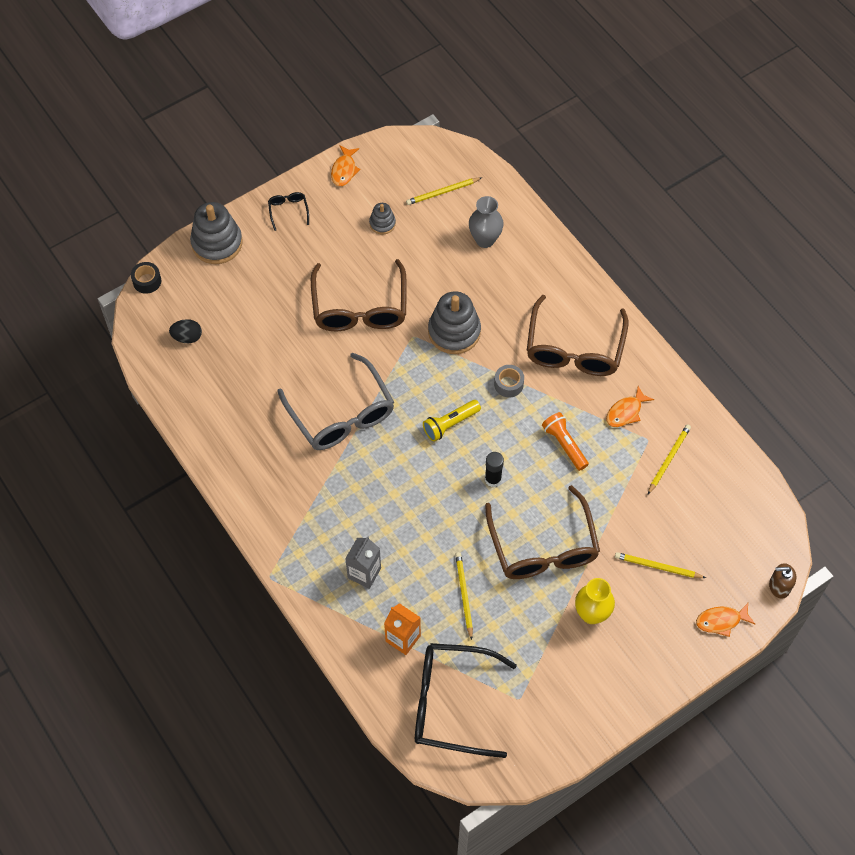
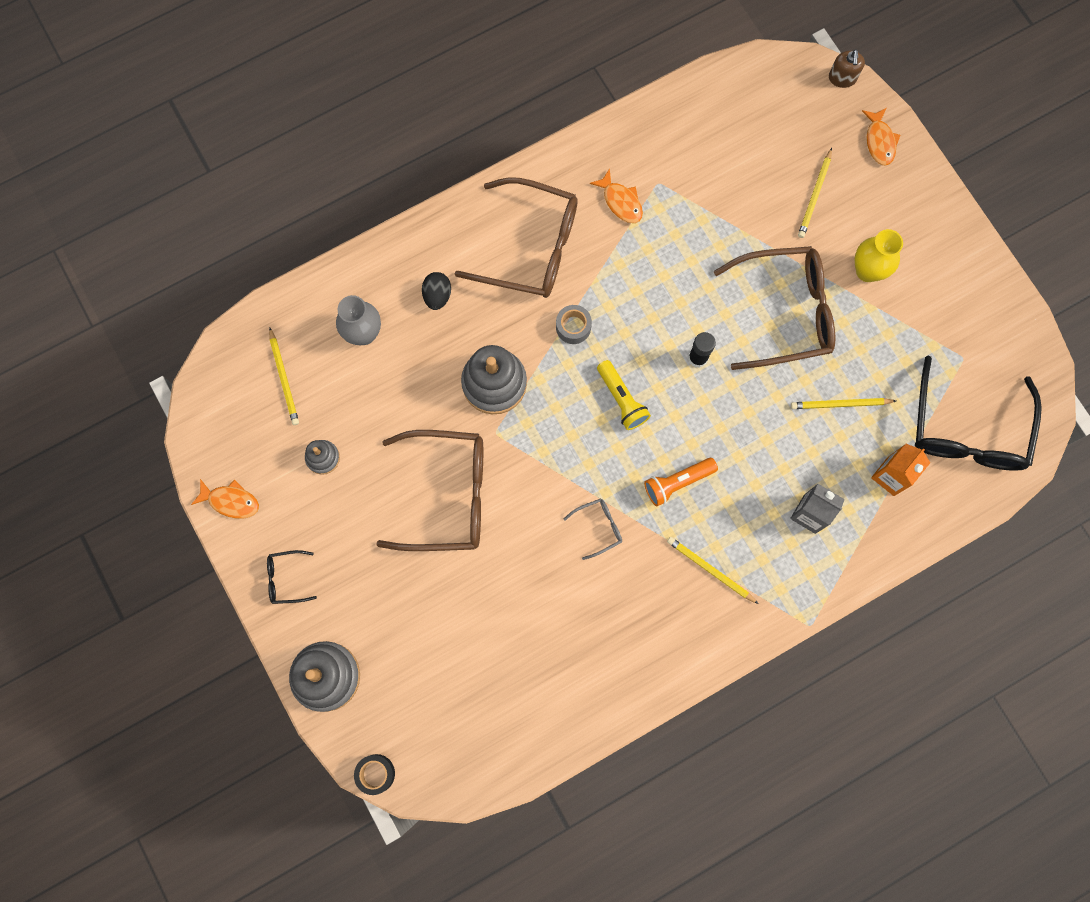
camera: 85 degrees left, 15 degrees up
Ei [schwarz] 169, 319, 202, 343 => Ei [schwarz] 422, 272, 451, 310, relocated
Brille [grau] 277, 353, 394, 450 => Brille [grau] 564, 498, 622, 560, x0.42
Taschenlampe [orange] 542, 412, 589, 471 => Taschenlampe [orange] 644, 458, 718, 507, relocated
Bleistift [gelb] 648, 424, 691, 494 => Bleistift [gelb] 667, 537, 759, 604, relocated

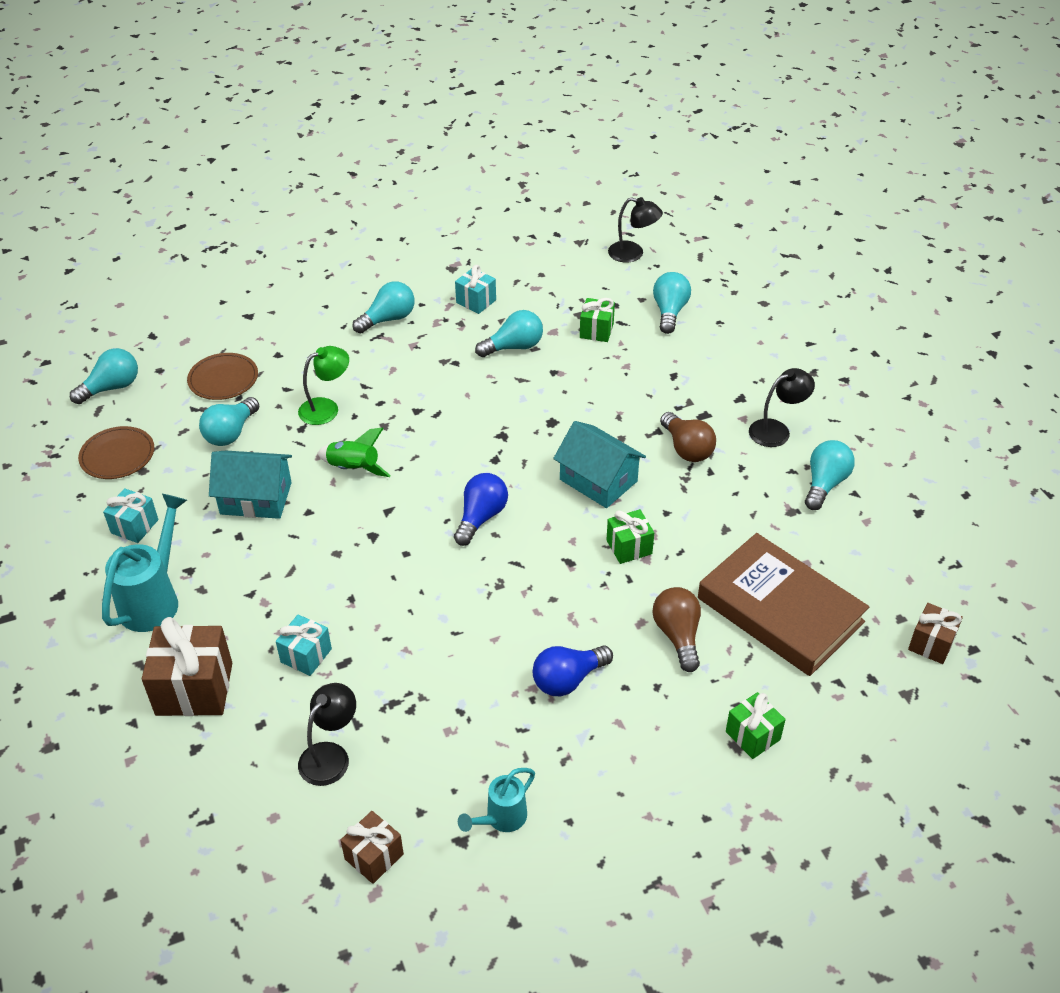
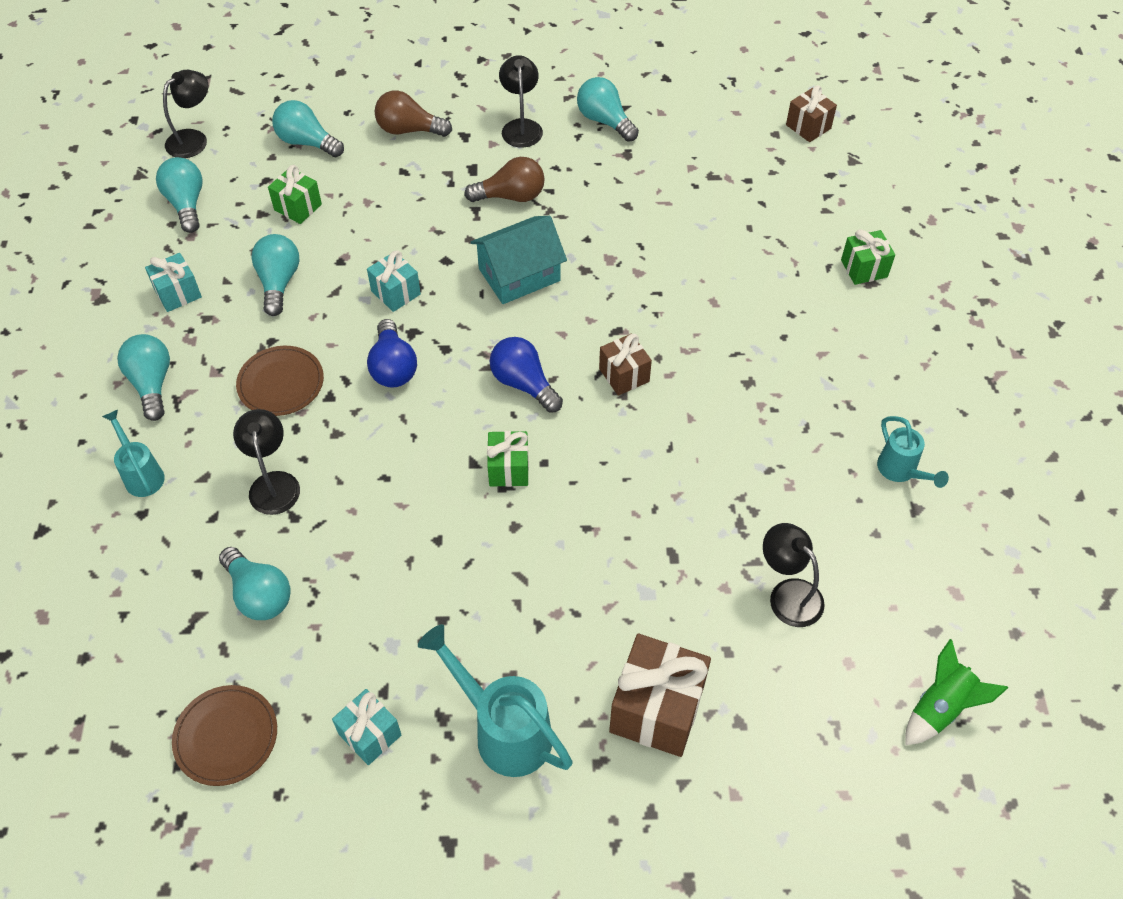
camera: 70 degrees left, 10 degrees up
Lampe [grün] 298, 346, 349, 425 => Lampe [schwarz] 233, 409, 300, 515
Glühbirne [türkis] 70, 348, 138, 404 => Glühbirne [türkis] 156, 157, 202, 233, relocated
Teller [braun] 187, 353, 258, 400 => Teller [braun] 236, 346, 324, 416, relocated
Rakete [grün] 318, 428, 391, 477 => Rakete [grün] 905, 639, 1009, 745, relocated
Haus [türkis] 209, 451, 292, 519 => nothing
Geschenk [grün] 607, 509, 654, 564 => Geschenk [grün] 487, 431, 529, 487, relocated
Buch [braun] 698, 533, 869, 676 => nothing
Glühbirne [braun] 653, 587, 701, 672 => Glühbirne [braun] 374, 90, 452, 137, relocated
Geschenk [türkis] 276, 614, 332, 676 => Geschenk [türkis] 367, 250, 421, 312, relocated
Glühbirne [blau] 533, 645, 613, 696 => Glühbirne [blau] 367, 319, 417, 388, relocated
Geschenk [braun] 341, 811, 404, 884 => Geschenk [braun] 599, 334, 652, 396, relocated
nothing => Gießkanne [türkis] 102, 410, 165, 497

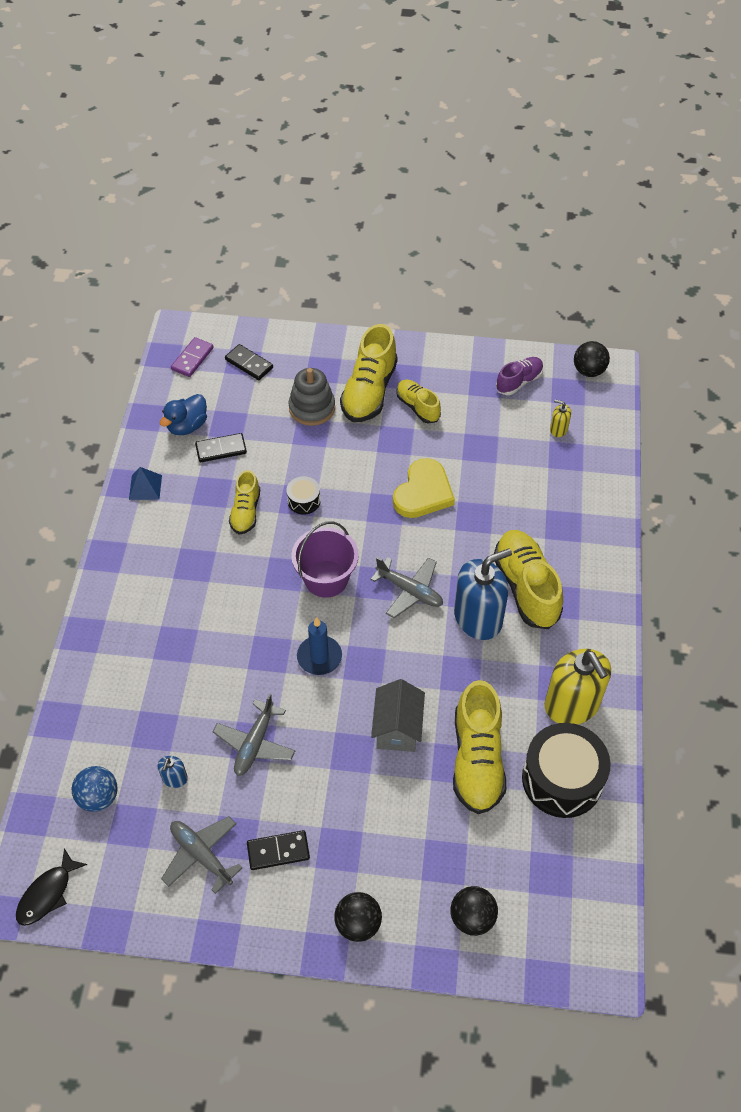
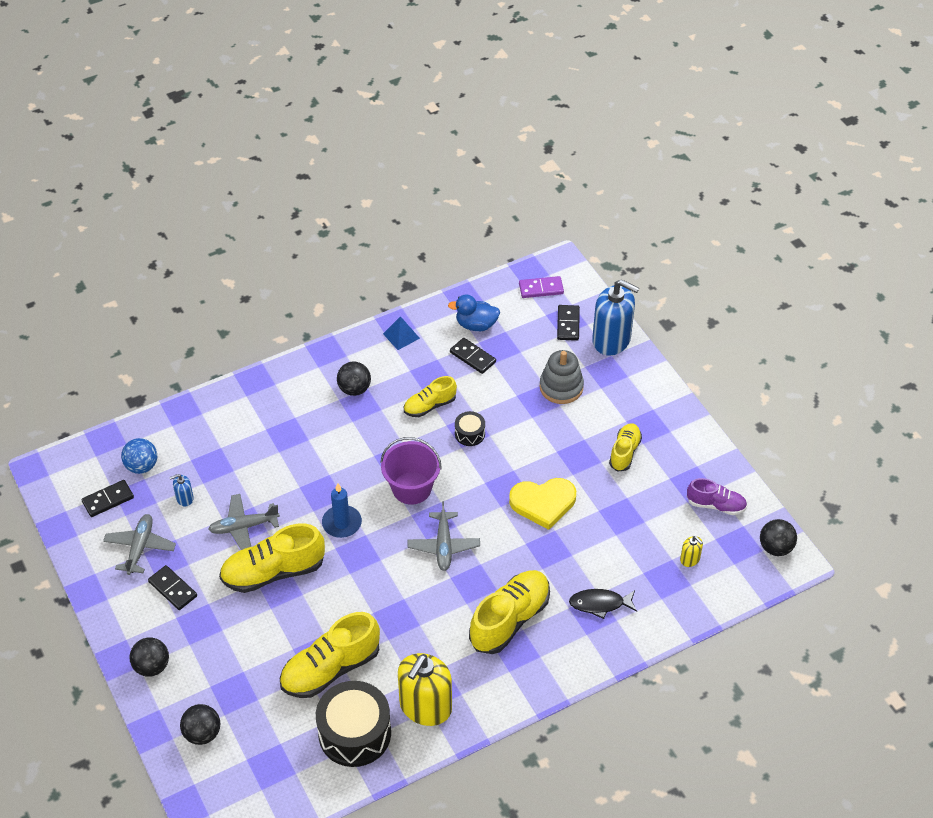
camera: 55 degrees right, 5 degrees down
Schuh [gelb] 340, 324, 398, 422 => Schuh [gelb] 219, 523, 325, 593, relocated
Seifenspender [gelb] 550, 399, 571, 437 => Seifenspender [gelb] 680, 536, 703, 567, 150 degrees clockwise
Seifenspender [blau] 454, 548, 512, 640 => Seifenspender [blau] 592, 279, 639, 355, relocated
Haus [grau] 371, 679, 425, 752 => nothing
Fisch [schwarz] 16, 848, 87, 926 => Fisch [schwarz] 569, 589, 637, 619, relocated
nothing => Ball [schwarz] 337, 362, 371, 396
nothing => Dominostein [schwarz] 82, 480, 134, 517

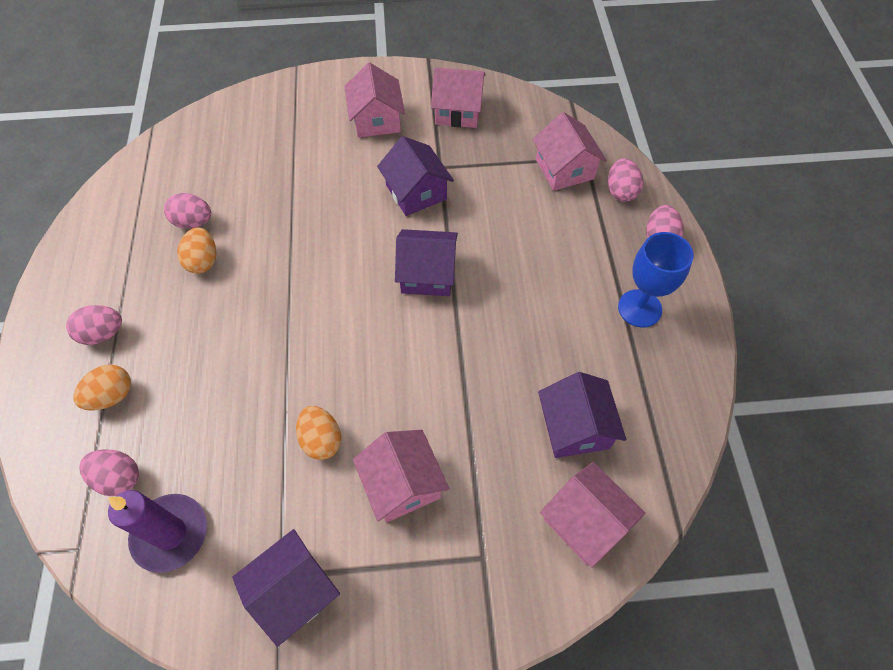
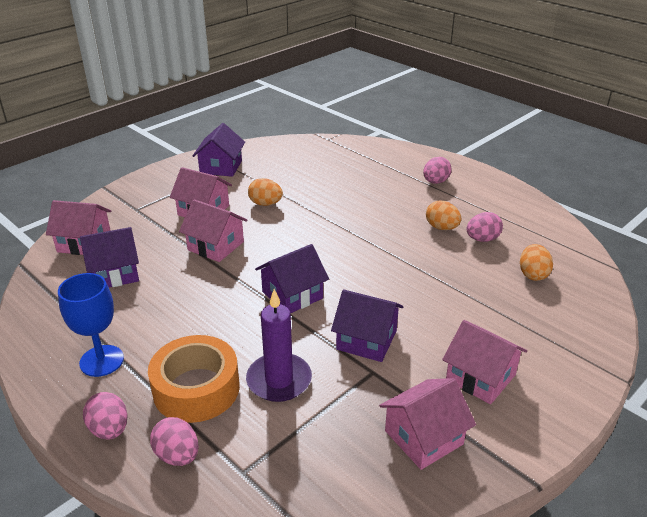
camera: 140 degrees right, 25 degrees down
Haus [rosa] 532, 112, 607, 191 => Haus [rosa] 179, 199, 247, 262, relocated
Ei [orange] 73, 364, 131, 411 => Ei [orange] 520, 244, 553, 281, relocated
Haus [lila] 538, 372, 626, 458 => Haus [lila] 80, 227, 139, 287, 60 degrees counterclockwise
Ei [rosa] 79, 449, 139, 496 => nothing
Kerze [lila] 108, 490, 207, 573 => Kerze [lila] 246, 289, 312, 402, relocated
nothing => Klebeband [orange] 148, 335, 240, 423

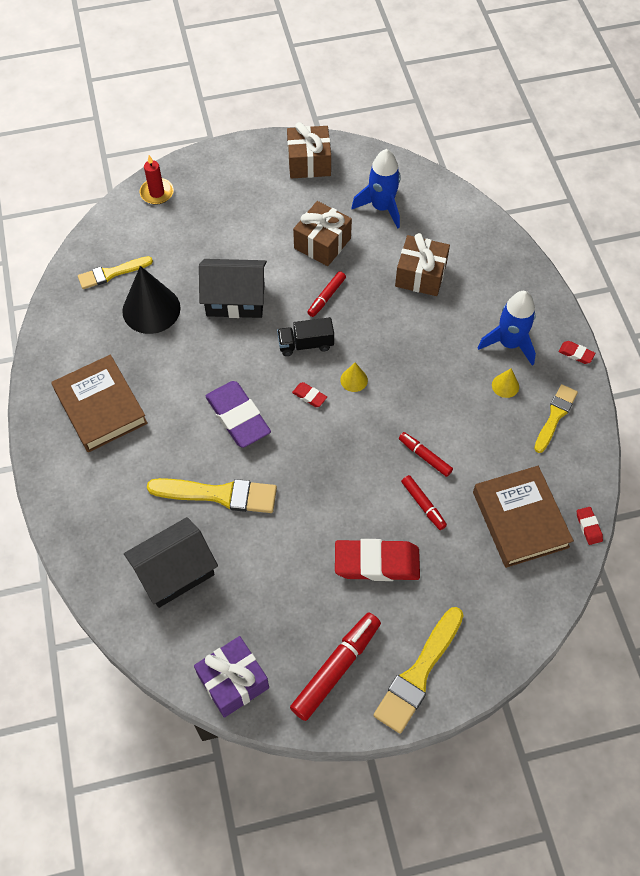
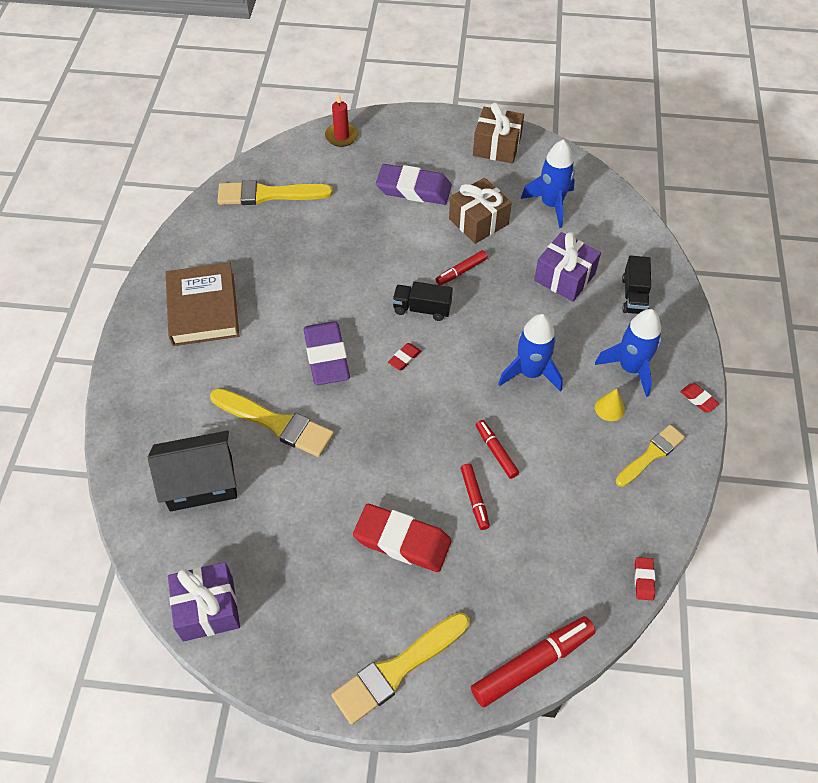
camera: 20 degrees right, 5 degrees down
Geschenk [braun] 395, 233, 450, 296 => Geschenk [lila] 534, 232, 601, 301
Pinsel [gelb] 78, 256, 153, 289 => Pinsel [gelb] 217, 180, 333, 205, x1.52
Haus [schwarz] 199, 259, 267, 318 => nothing
Kegel [schwarz] 122, 266, 180, 334 => nothing
Kegel [gelb] 340, 363, 368, 392 => nothing
Radiergummi [rot] 292, 382, 327, 407 => Radiergummi [rot] 388, 343, 421, 370, 75 degrees clockwise
Buch [braun] 473, 466, 574, 568 => nothing
Filzstift [rot] 290, 612, 381, 721 => Filzstift [rot] 471, 616, 596, 707, relocated
nothing => Radiergummi [lila] 376, 164, 452, 205
nothing => Lastwagen [schwarz] 622, 255, 651, 314
nothing => Rakete [blau] 498, 314, 563, 392

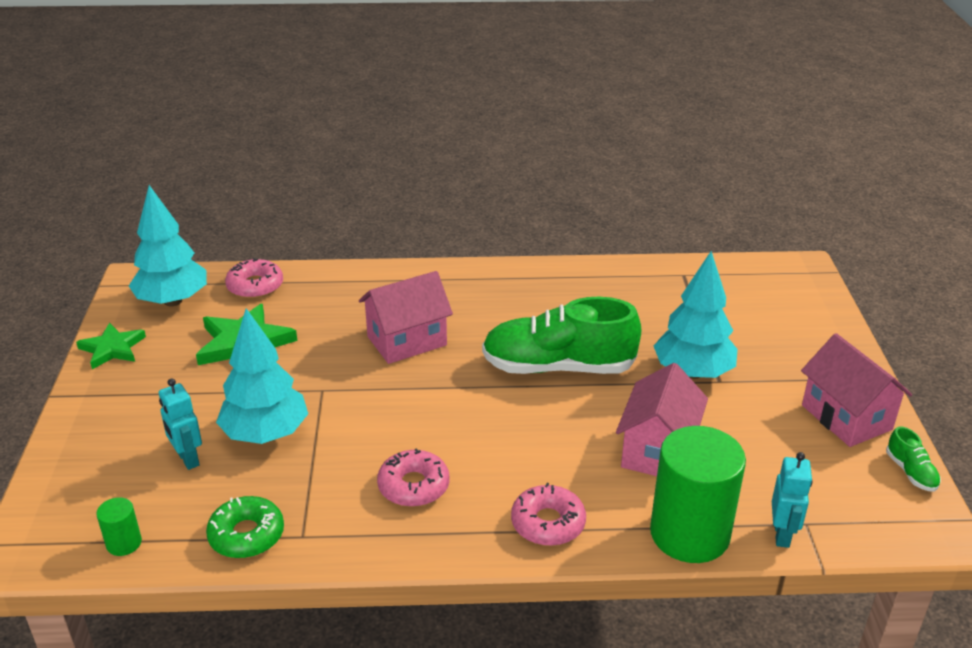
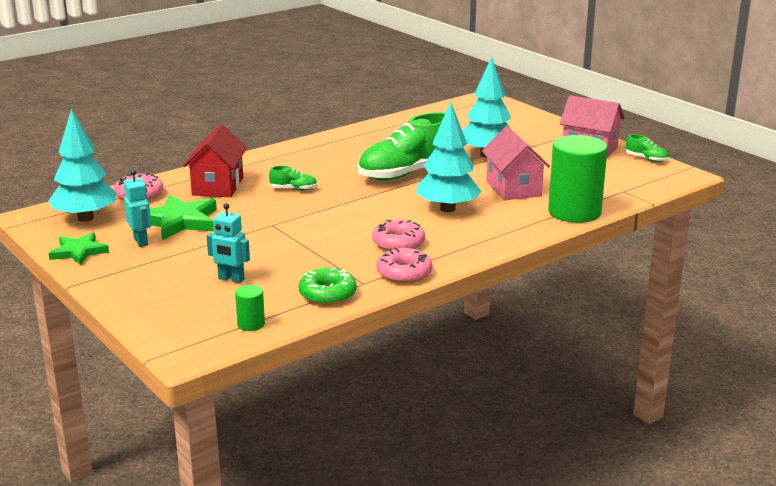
camera: 35 degrees left, 10 degrees down
Haus [rosa] 359, 271, 453, 364 => Schuh [grün] 269, 166, 317, 190
Baum [türkis] 216, 308, 308, 444 => Baum [türkis] 416, 102, 482, 212, relocated
Roboter [türkis] 772, 452, 812, 548 => Roboter [türkis] 124, 170, 151, 247, relocated
Donut [rosa] 511, 483, 586, 546 => Donut [rosa] 376, 248, 432, 283, relocated
nothing => Haus [rot] 183, 124, 247, 197

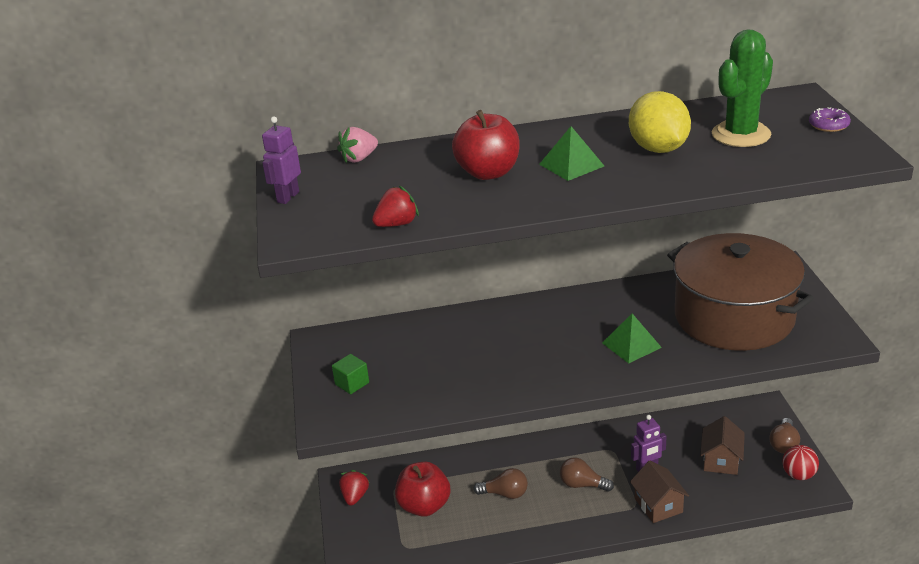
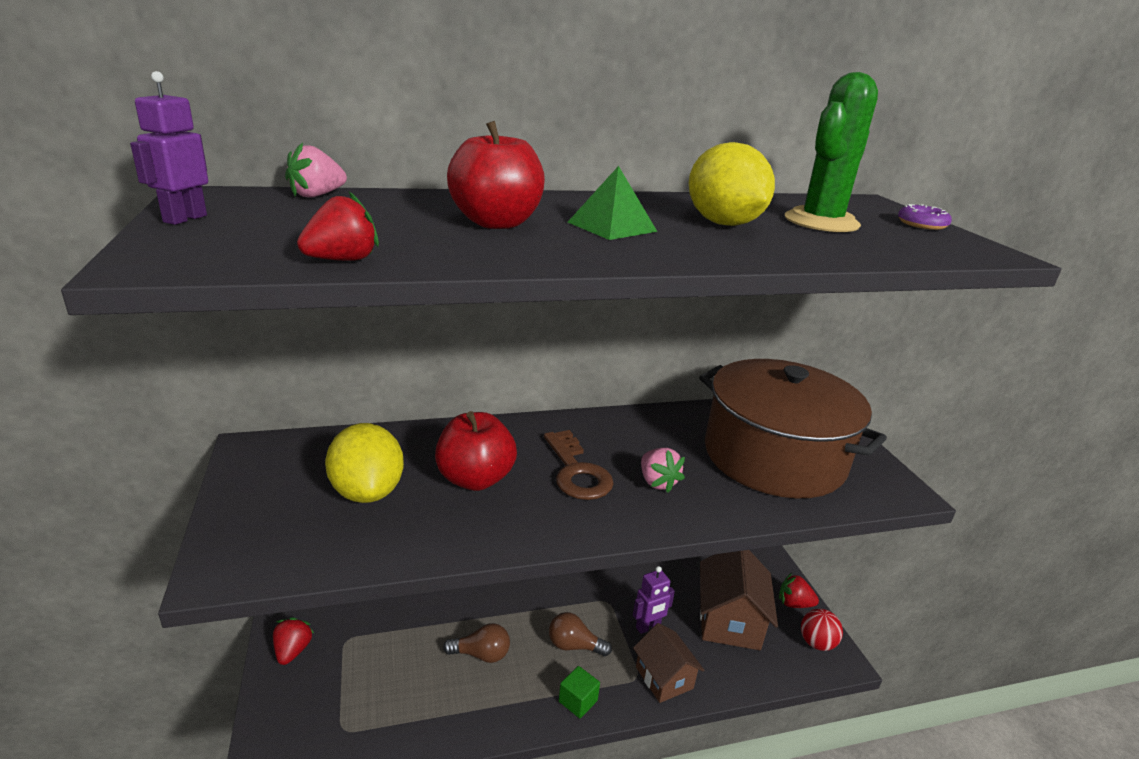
camera: 10 degrees left, 5 degrees down
Pyramide [grün] 602, 314, 662, 363 => Erdbeere [rosa] 641, 448, 685, 493
Kubus [grün] 332, 354, 369, 394 => Kubus [grün] 559, 666, 600, 718, relocated
Haus [braun] 700, 416, 745, 475 => Haus [braun] 700, 550, 778, 650, x1.54
Glühbirne [braun] 770, 418, 800, 454 => Erdbeere [rot] 779, 573, 819, 608
Apfel [rot] 395, 462, 450, 517 => Apfel [rot] 435, 411, 517, 491, relocated
nothing => Zitrone [gelb] 325, 423, 404, 503
nothing => Schlüssel [braun] 544, 430, 614, 500

